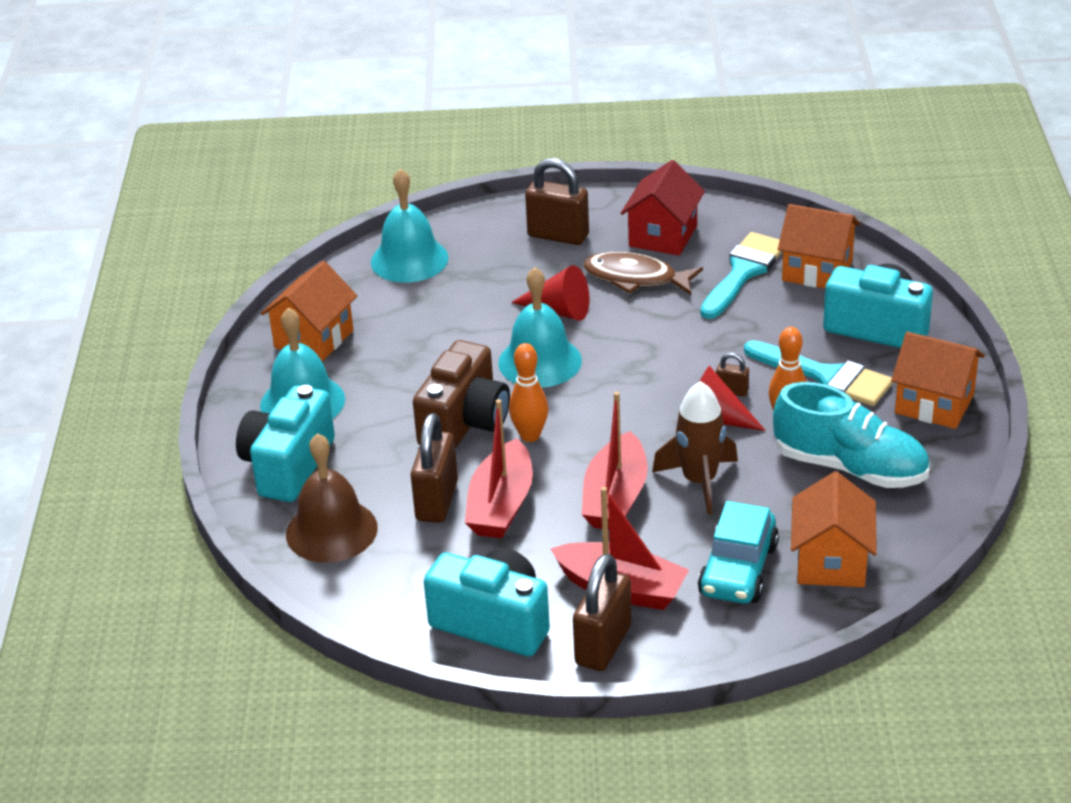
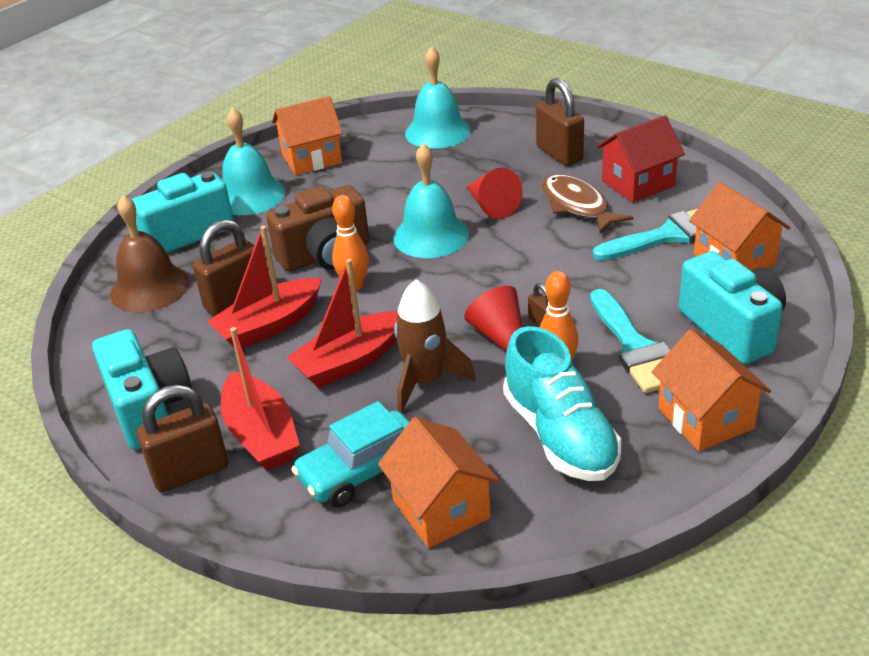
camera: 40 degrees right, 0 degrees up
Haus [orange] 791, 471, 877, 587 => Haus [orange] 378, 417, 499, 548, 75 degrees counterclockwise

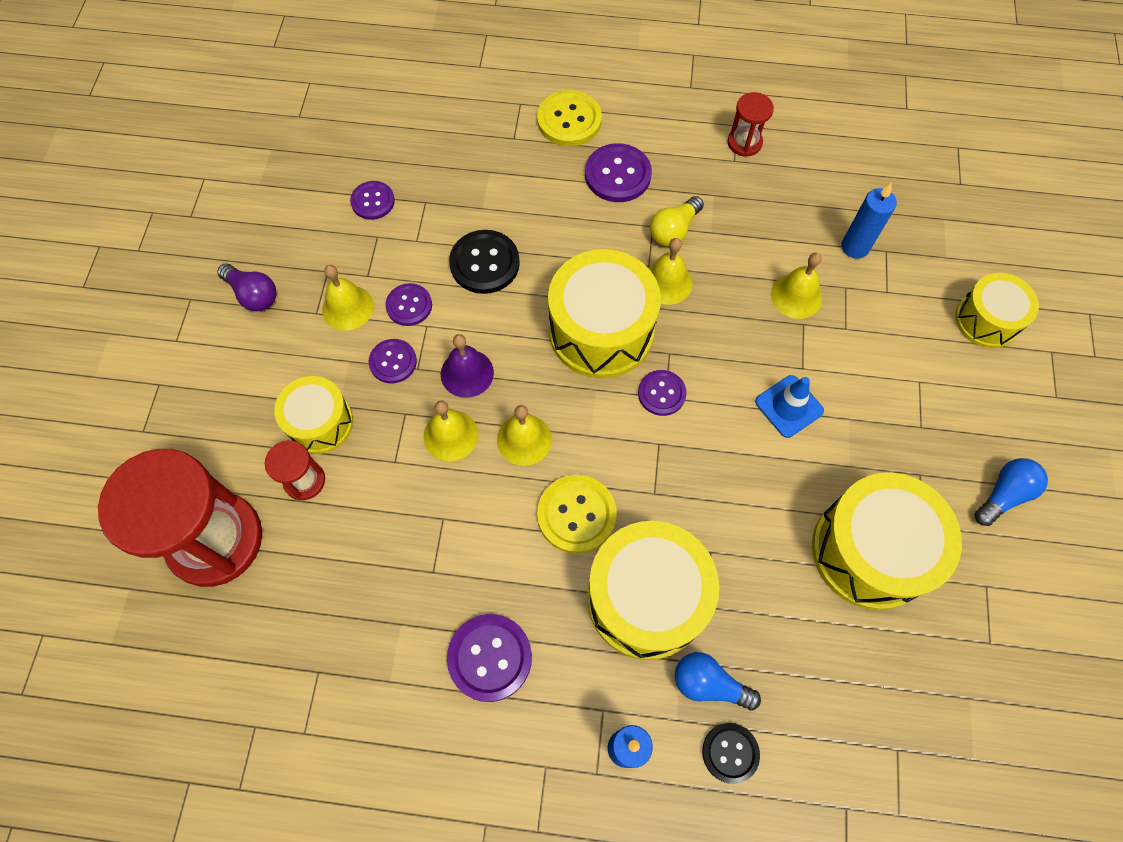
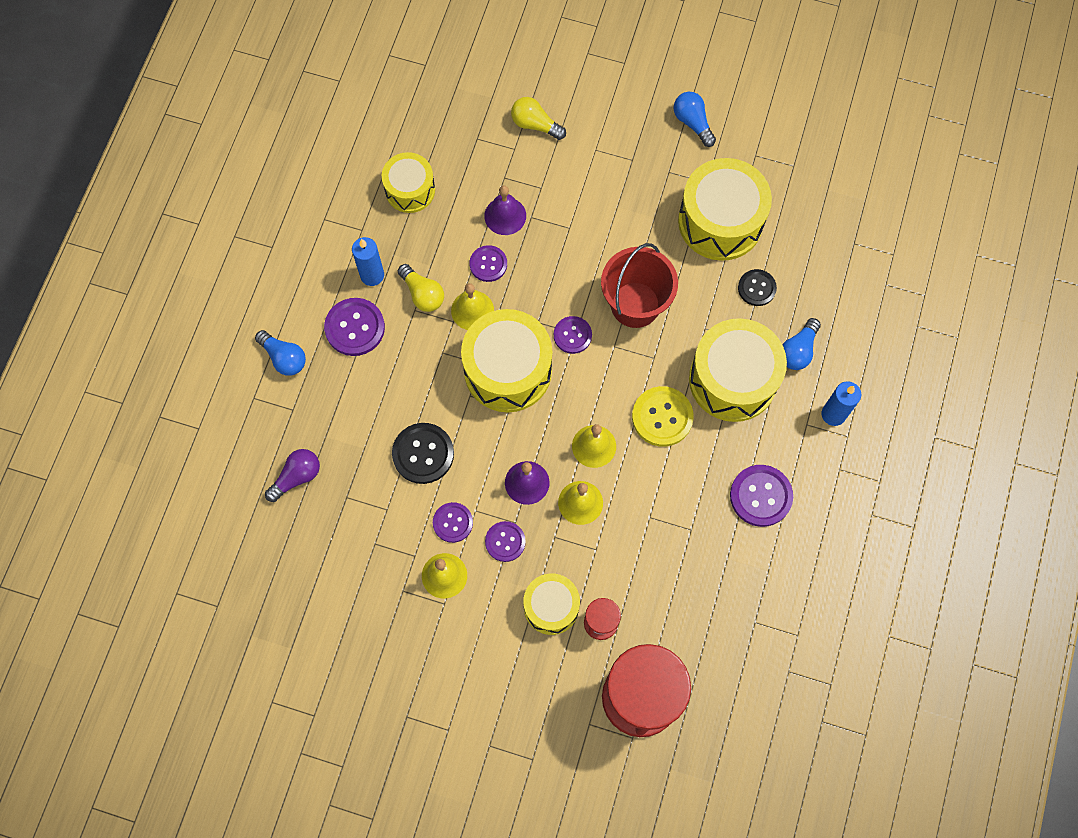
camera: 80 degrees left, 5 degrees up
Knopf [gelb] 537, 90, 602, 146 => Glühbirne [blau] 255, 330, 306, 376
Sanduhr [rot] 728, 92, 774, 157 => nothing
Knopf [lila] 350, 181, 395, 220 => Knopf [lila] 469, 245, 507, 282, relocated
Kerze [blau] 841, 183, 897, 258 => Kerze [blau] 352, 237, 384, 286, relocated
Glocke [gelb] 771, 252, 822, 319 => Glocke [lila] 484, 185, 526, 235
Glühbirne [lila] 217, 263, 276, 311 => Glühbirne [lila] 265, 449, 320, 502, relocated
Trommel [gelb] 955, 273, 1039, 348 => Trommel [gelb] 382, 152, 435, 213, relocated
Leitkegel [blau] 755, 375, 824, 438 => nothing
Knopf [schwarz] 702, 723, 760, 784 => Knopf [schwarz] 738, 269, 777, 306, relocated
nothing => Glühbirne [gelb] 511, 97, 566, 140
nothing => Eimer [rot] 601, 243, 678, 328

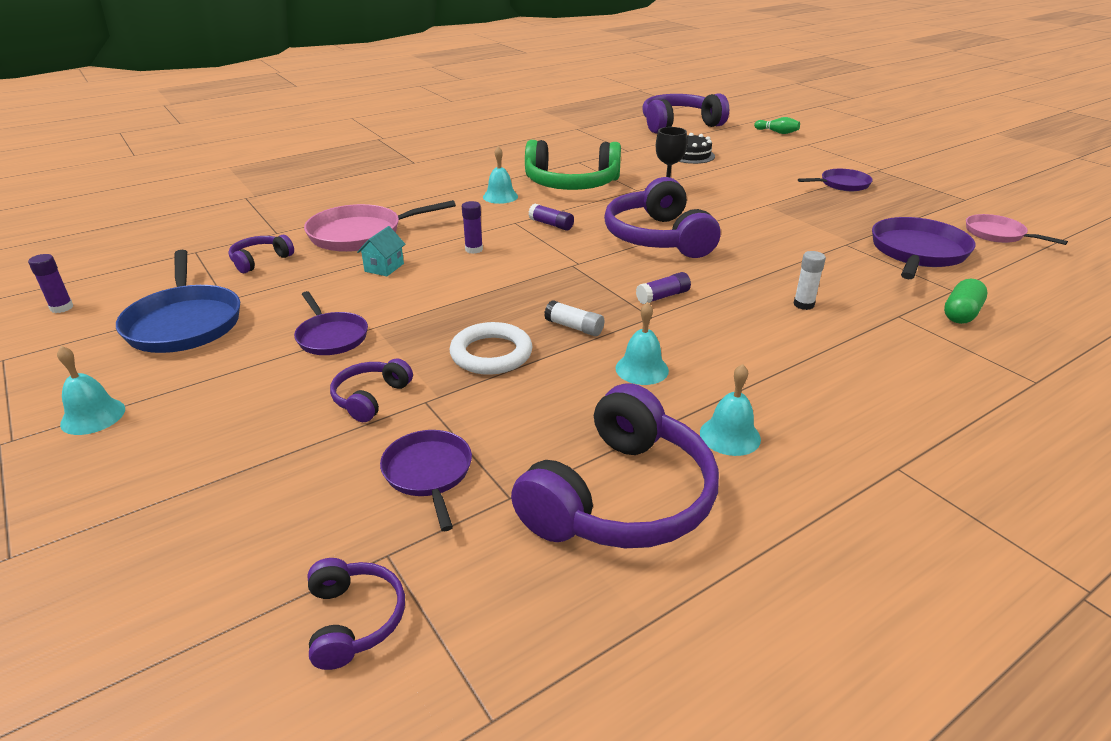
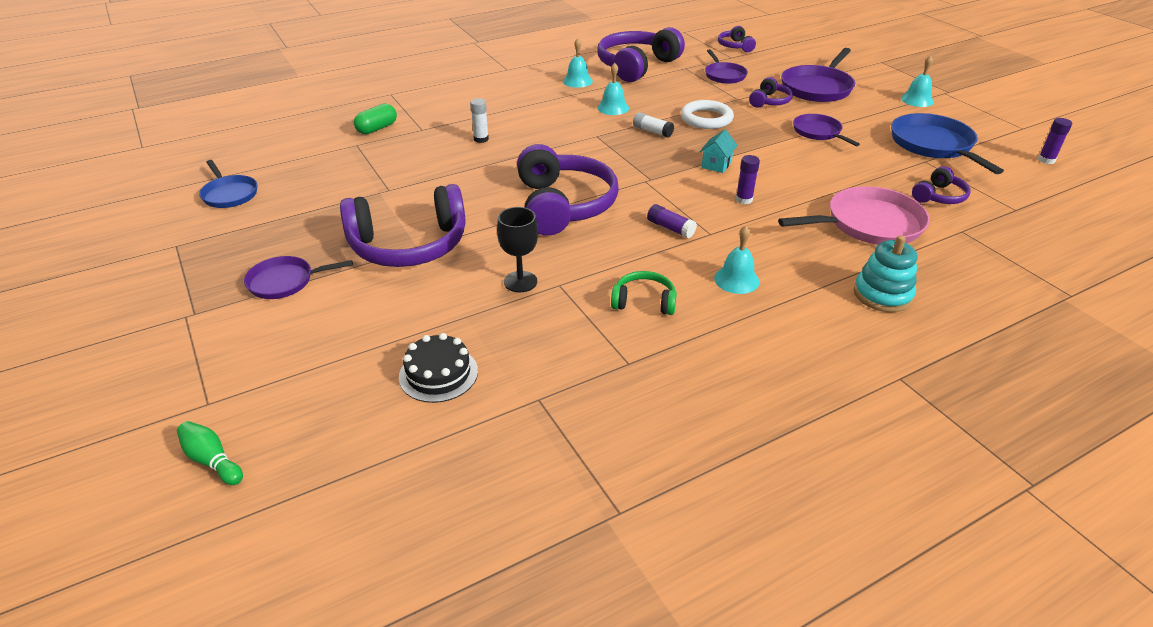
camera: 175 degrees left, 5 degrees up
Kopfhörer [lila] 642, 93, 729, 133 => Kopfhörer [lila] 340, 184, 466, 267, relocated
Kopfhörer [grün] 525, 140, 621, 190 => Kopfhörer [grün] 611, 271, 677, 315, x0.48
Pfanne [rosa] 966, 214, 1068, 245 => Pfanne [blau] 199, 160, 257, 208
Pfanne [lila] 872, 217, 975, 279 => Pfanne [lila] 781, 48, 855, 102, relocated
Haus [türkis] 357, 226, 406, 276 => Haus [türkis] 700, 129, 738, 173, relocated
Klebestift [lila] 636, 272, 691, 304 => nothing
nothing => Stapelspielzeug [türkis] 854, 235, 918, 312

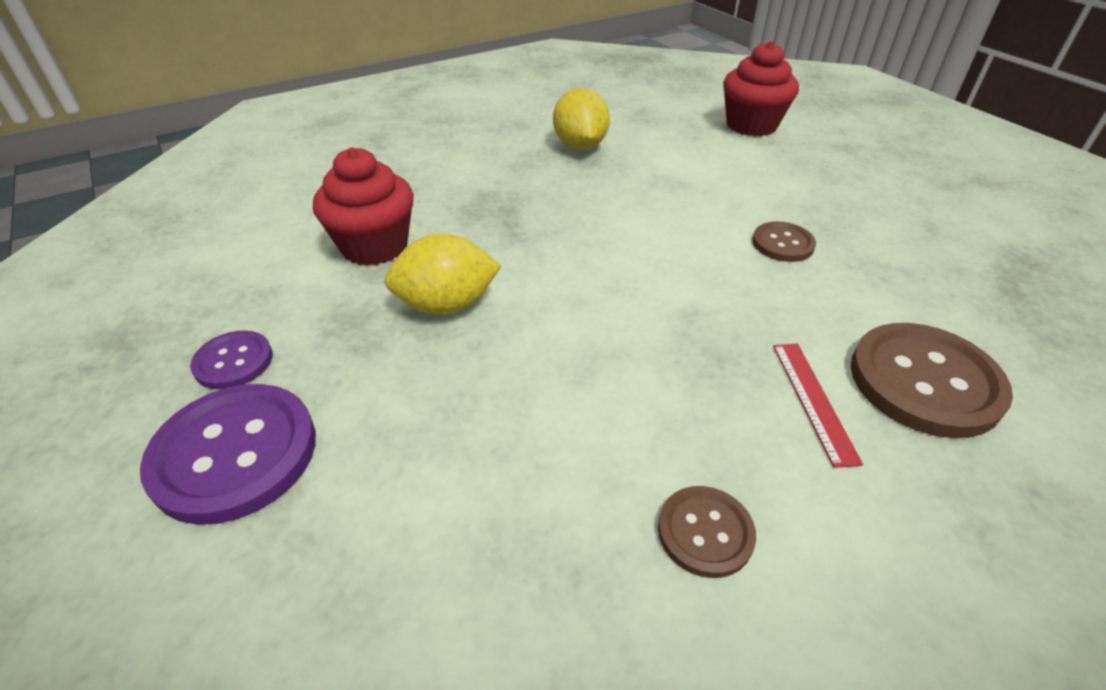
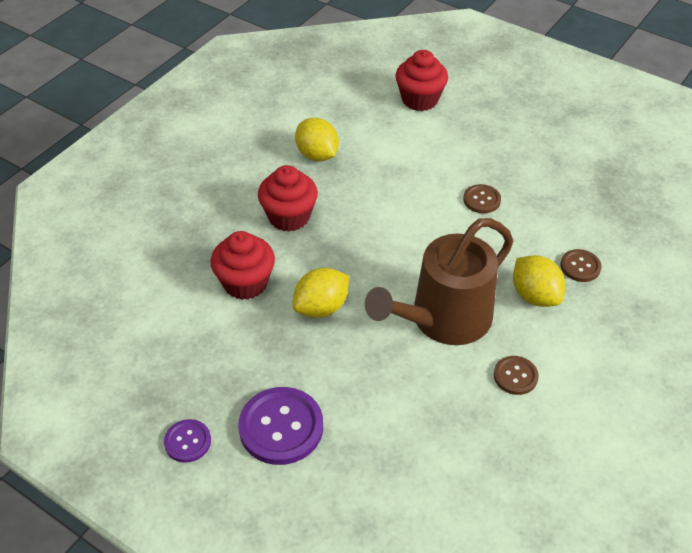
camera: 25 degrees left, 5 degrees up
Knopf [braun] 851, 323, 1013, 438 => Knopf [braun] 560, 249, 602, 282, x0.54
Knopf [lila] 190, 331, 273, 390 => Knopf [lila] 164, 419, 211, 463, relocated
Lineal [rot] 773, 344, 863, 468 => Zitrone [gelb] 513, 255, 565, 307
nothing => Muffin [rot] 258, 165, 318, 232
nothing => Gießkanne [braun] 365, 218, 513, 345

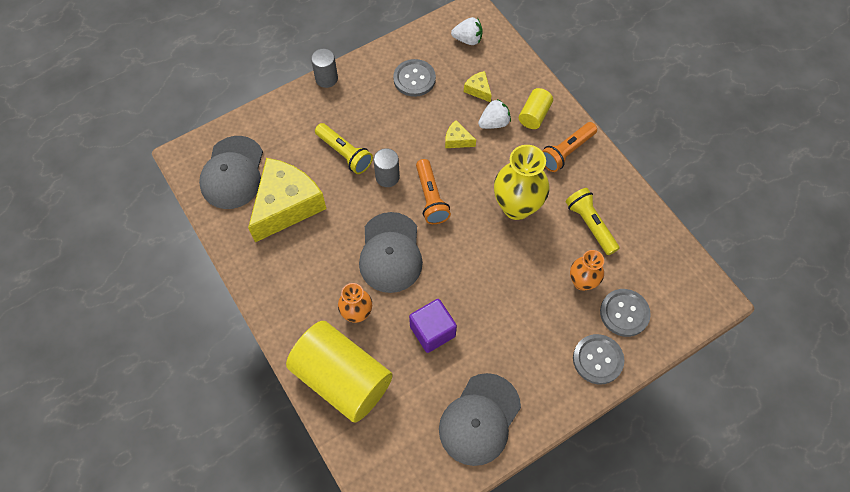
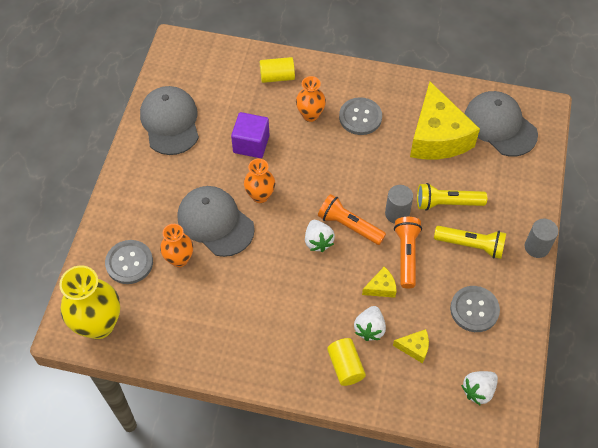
camera: 135 degrees right, 5 degrees down
Taschenlampe [orange] 542, 122, 597, 172 => Taschenlampe [orange] 394, 217, 422, 289, relocated
Vase [gelb] 494, 145, 550, 220 => Vase [gelb] 59, 266, 120, 339, relocated
Taschenlampe [gelb] 566, 188, 620, 255 => Taschenlampe [gelb] 434, 226, 506, 259, relocated
Kappe [grau] 359, 212, 423, 293 => Kappe [grau] 177, 186, 255, 257, relocated
Vollzylinder [gelb] 286, 321, 393, 423 => Vollzylinder [gelb] 260, 57, 295, 83, x0.46
Knopf [grau] 573, 334, 624, 384 => Knopf [grau] 339, 97, 382, 135, relocated
nothing => Vase [orange] 244, 159, 275, 203
nothing => Erdbeere [weiß] 305, 220, 335, 252

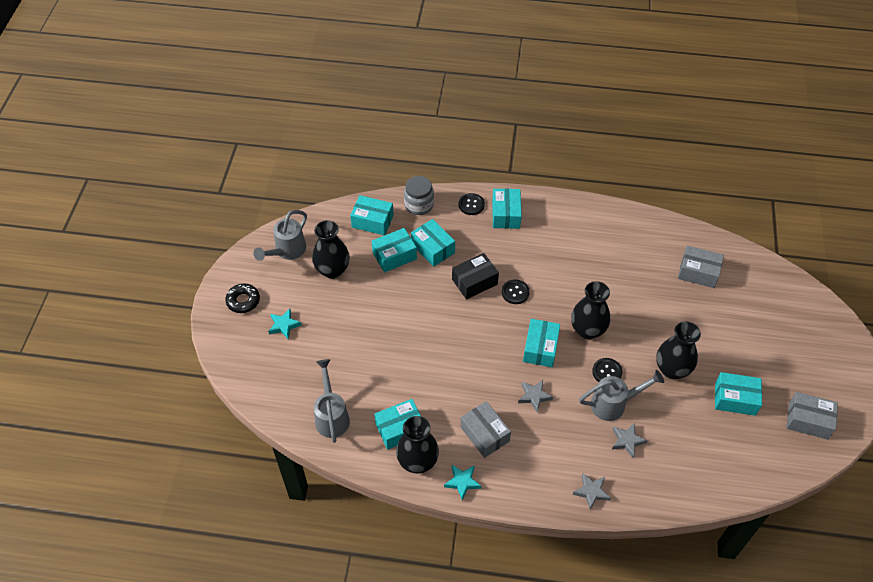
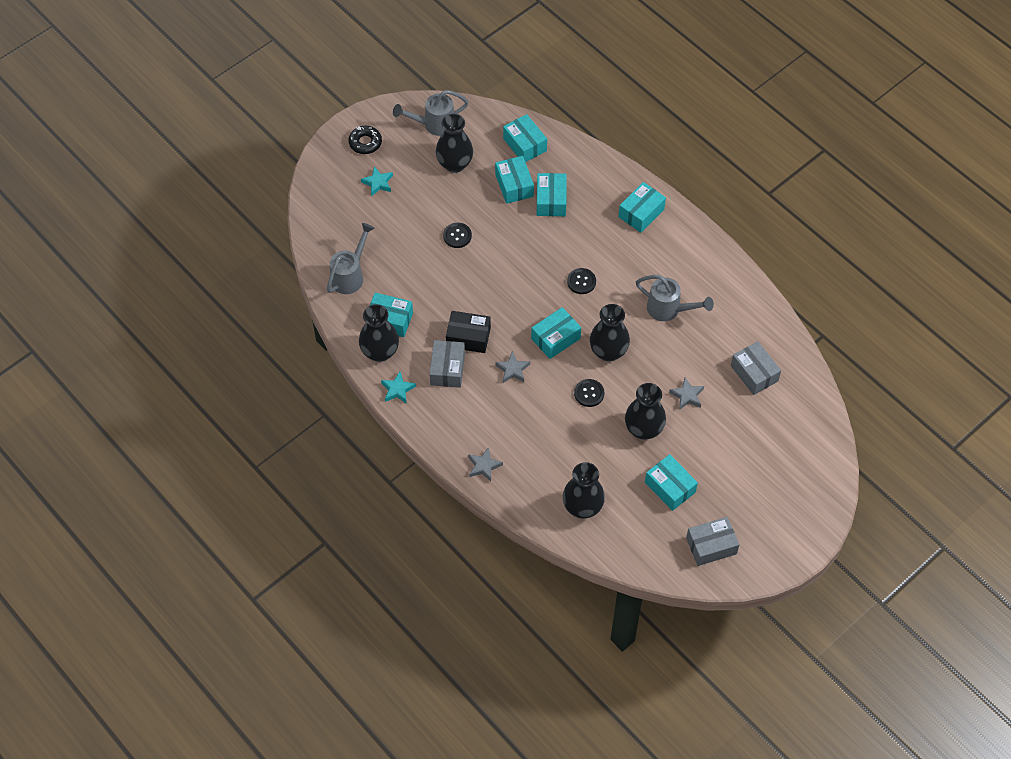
camera: 40 degrees right, 5 degrees up
Einmachglas [grau] 404, 176, 434, 215 => nothing
Knopf [schwarz] 459, 193, 485, 215 => Knopf [schwarz] 443, 223, 472, 248, relocated
Schachtel [türkis] 372, 228, 417, 273 => Schachtel [türkis] 495, 156, 534, 204, 60 degrees clockwise
Schachtel [schwarz] 452, 253, 499, 299 => Schachtel [schwarz] 446, 311, 491, 353, relocated
Gießkanne [grau] 579, 370, 664, 421 => Gießkanne [grau] 636, 275, 714, 321, relocated
Schachtel [grau] 786, 392, 838, 440 => Schachtel [grau] 686, 517, 740, 566, 75 degrees counterclockwise
Stern [grau] 612, 423, 648, 458 => Stern [grau] 669, 378, 704, 410, relocated
nothing => Vase [schwarz] 563, 462, 605, 519

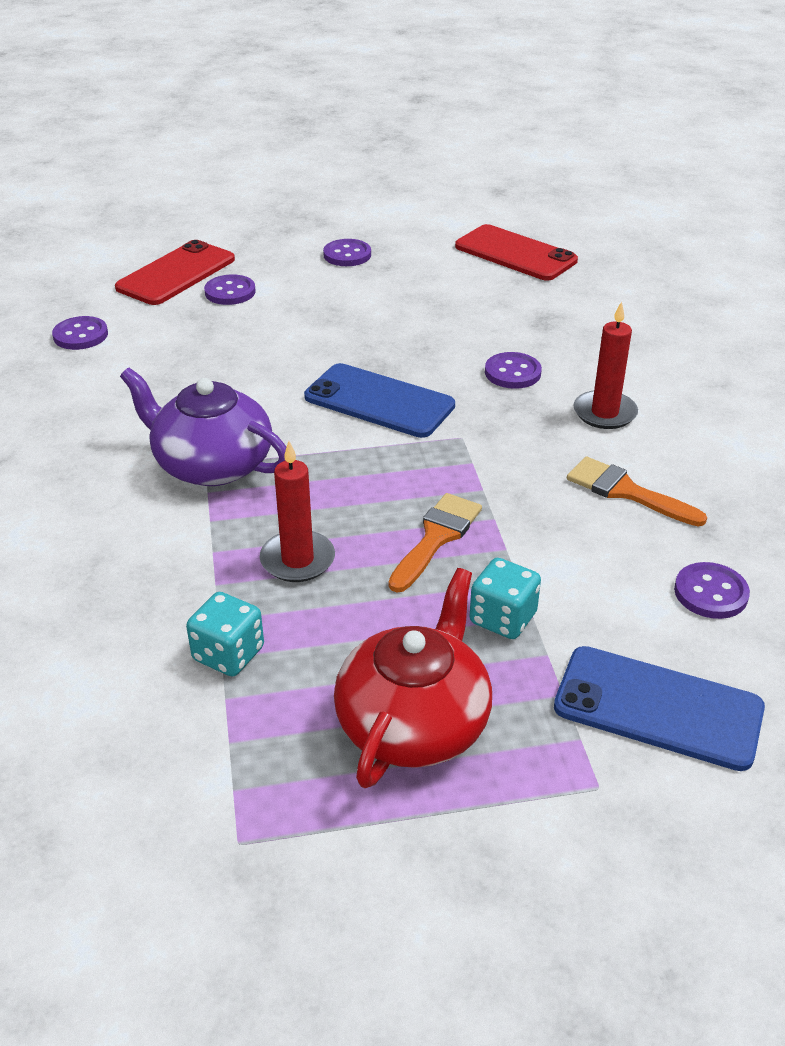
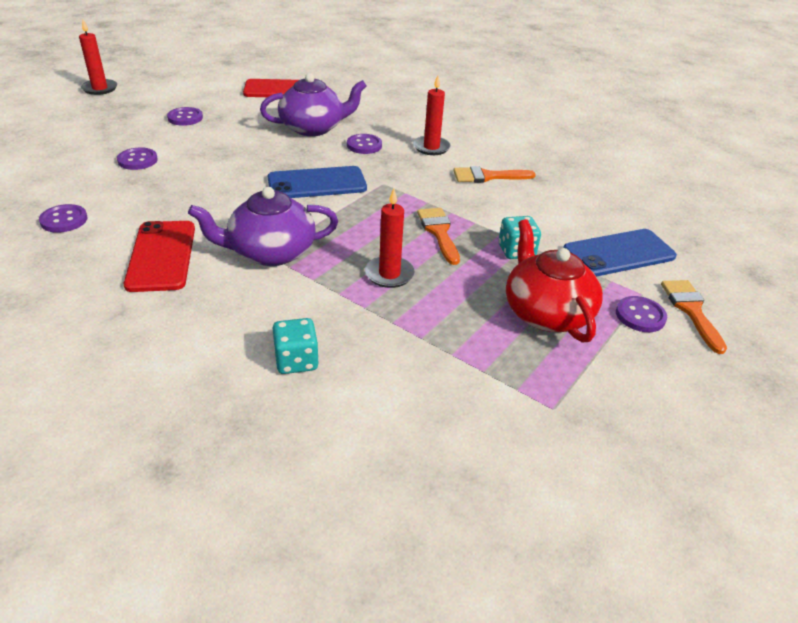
camera: 45 degrees left, 0 degrees up
Handy [rot] 115, 240, 235, 305 => Handy [rot] 124, 221, 195, 292, relocated
Knopf [lila] 674, 562, 750, 619 => Knopf [lila] 616, 296, 667, 332, relocated
Spielwürfel [türkis] 186, 592, 264, 677 => Spielwürfel [türkis] 273, 318, 319, 374, relocated
nothing => Kerze [rot] 79, 20, 117, 95
nothing => Teekanne [lila] 260, 73, 367, 136
nothing => Pinsel [orange] 661, 280, 727, 354

